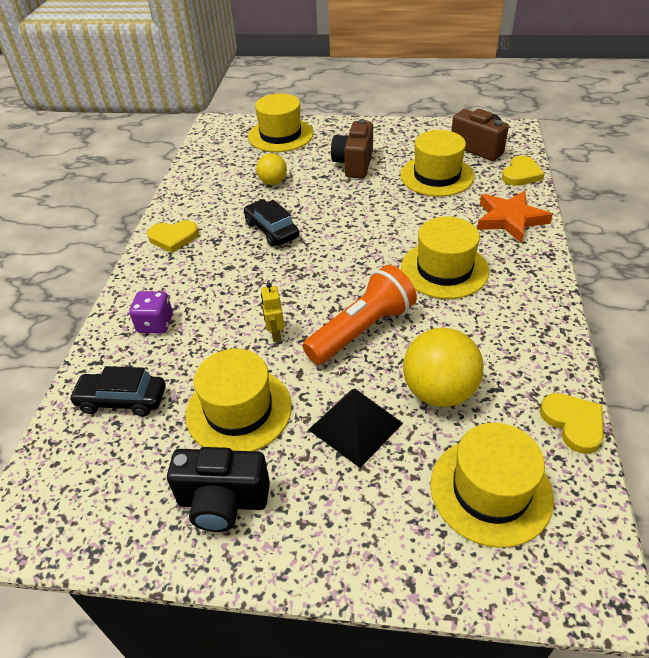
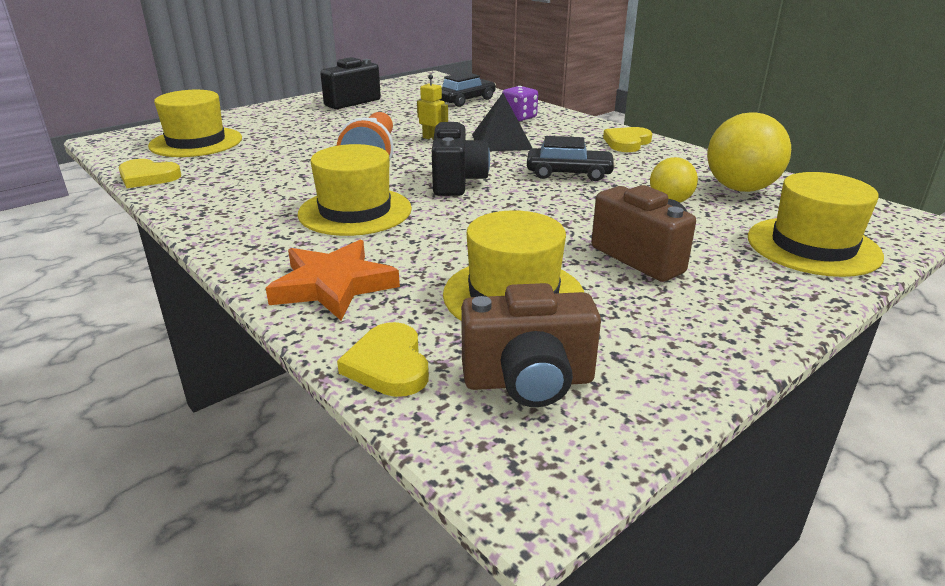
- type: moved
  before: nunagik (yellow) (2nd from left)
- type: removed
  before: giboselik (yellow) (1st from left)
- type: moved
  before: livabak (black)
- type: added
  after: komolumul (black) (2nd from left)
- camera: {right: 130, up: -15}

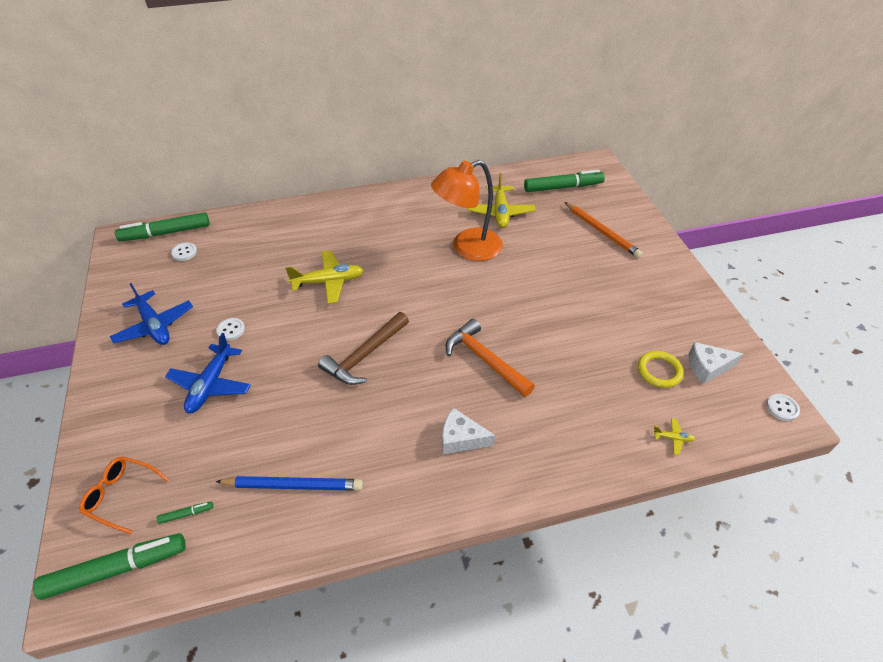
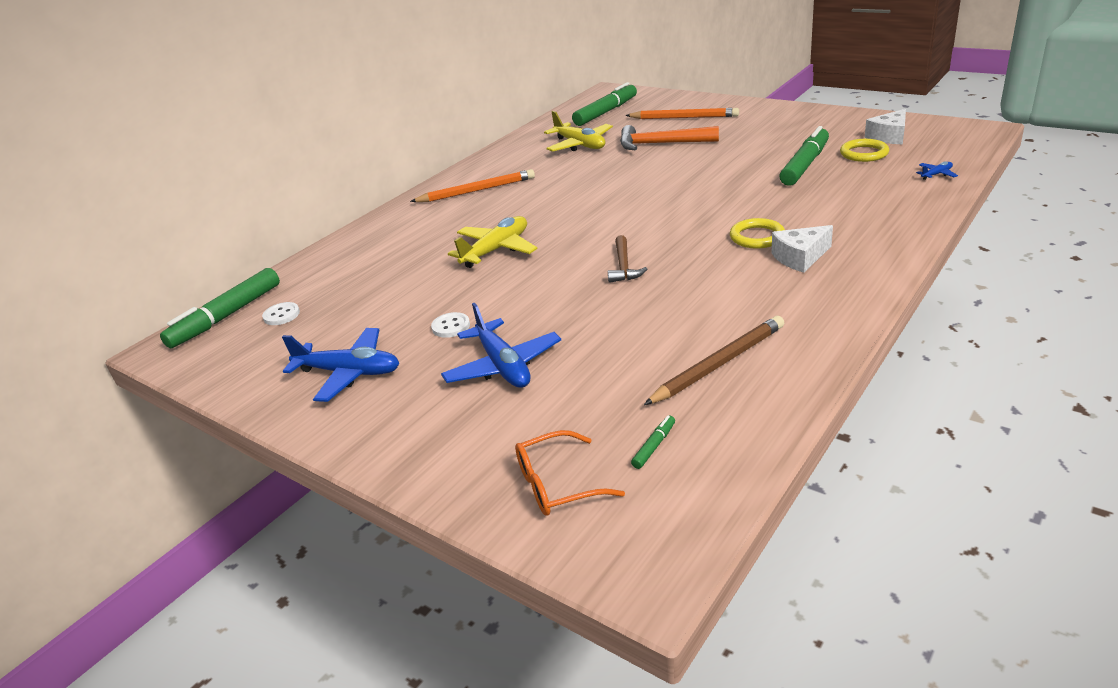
- type: removed
  before: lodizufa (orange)
- type: resized
  before: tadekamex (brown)
  scale: 0.62
- type: moved
  before: tadekamex (orange)
- type: removed
  before: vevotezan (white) (3rd from left)
- type: recoloured
  before: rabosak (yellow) (3rd from left)
  after: rabosak (blue) (3rd from left)
- type: recoloured
  before: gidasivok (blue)
  after: gidasivok (brown)
- type: moved
  before: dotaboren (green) (1st from left in the first image)
  after: dotaboren (green) (4th from left)
- type: added
  after: gidasivok (orange) (1st from left)
- type: added
  after: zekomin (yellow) (1st from left)
- camera: {right: -35, up: -15}

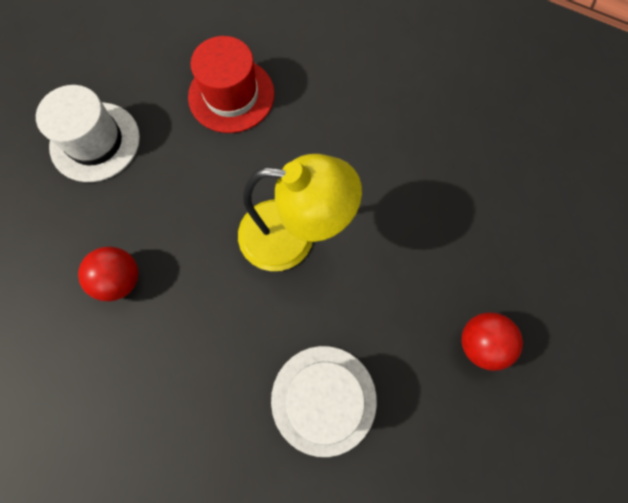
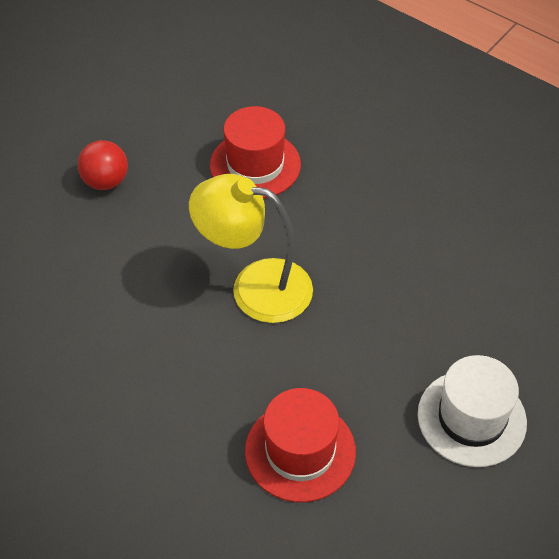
- type: removed
  before: nunagik (red) (1st from left)
- type: recoloured
  before: giboselik (white) (2nd from left)
  after: giboselik (red) (1st from left)
- camera: {right: -170, up: -20}

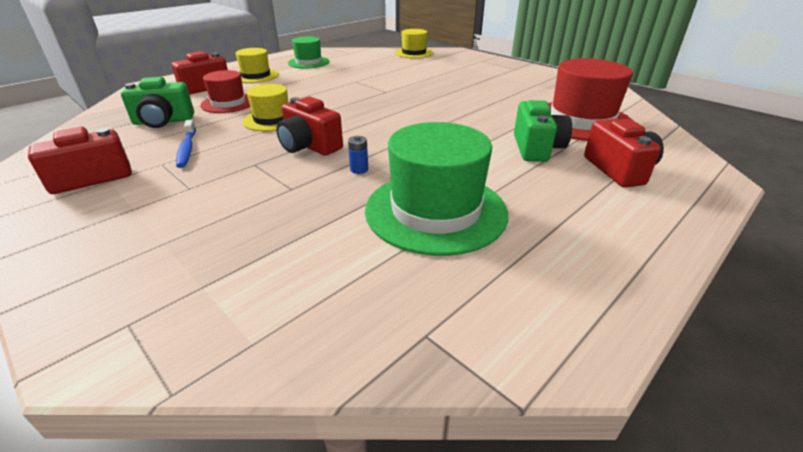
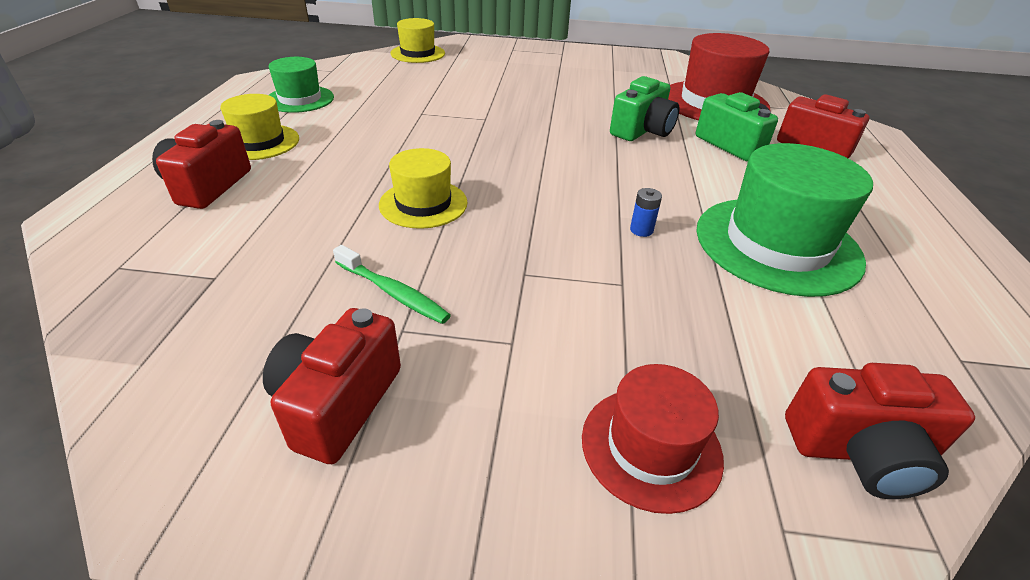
- type: moved
  before: giboselik (red) (1st from left)
- type: moved
  before: komolumul (green) (1st from left)
- type: moved
  before: komolumul (red) (3rd from left in the first image)
  after: komolumul (red) (4th from left)
- type: recoloured
  before: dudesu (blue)
  after: dudesu (green)
- camera: {right: -40, up: 5}

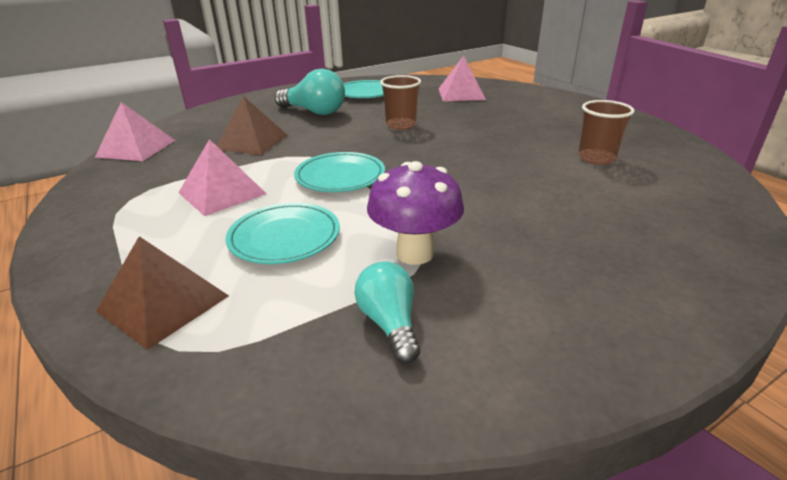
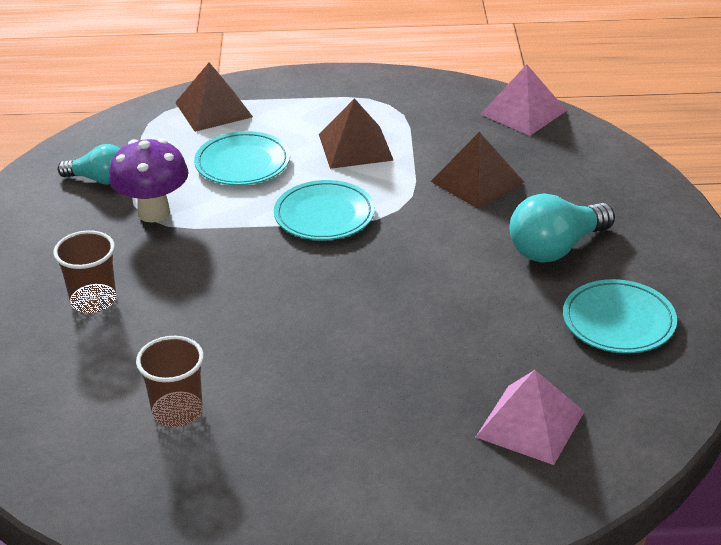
- type: moved
  before: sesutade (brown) (1st from left)
- type: recoloured
  before: livabak (pink) (2nd from left)
  after: livabak (brown) (2nd from left)
- camera: {right: 120, up: 5}

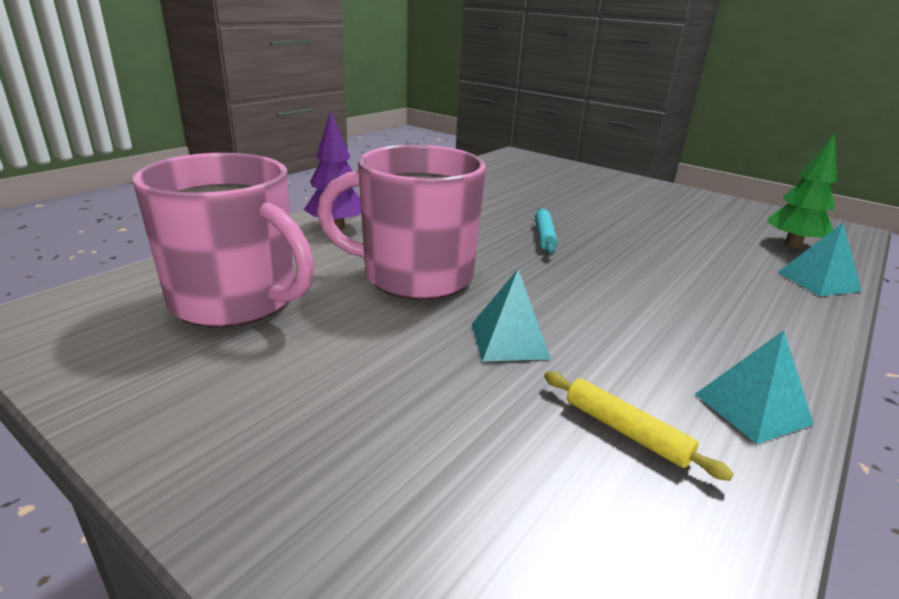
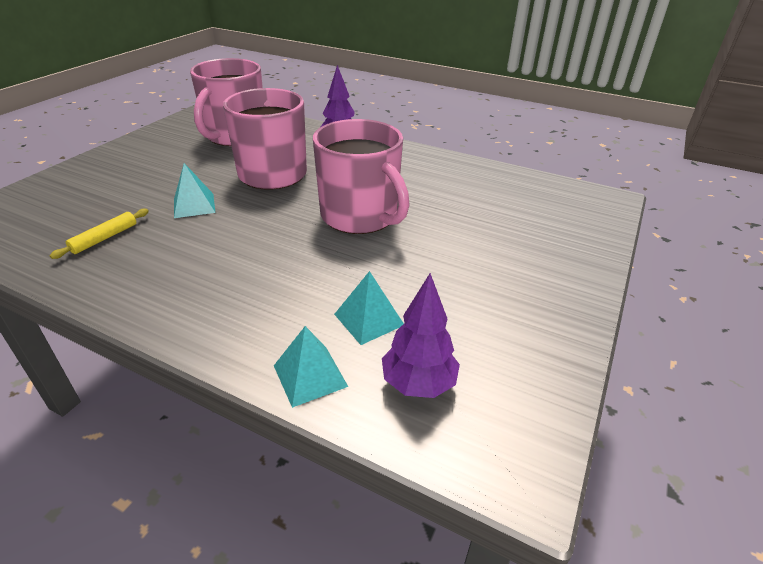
- type: recoloured
  before: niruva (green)
  after: niruva (purple) (2nd from left)
- type: replaced
  before: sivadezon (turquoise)
  after: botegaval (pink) (3rd from left)
- type: moved
  before: livabak (turquoise) (2nd from left in the first image)
  after: livabak (turquoise) (3rd from left)
- camera: {right: 80, up: 10}

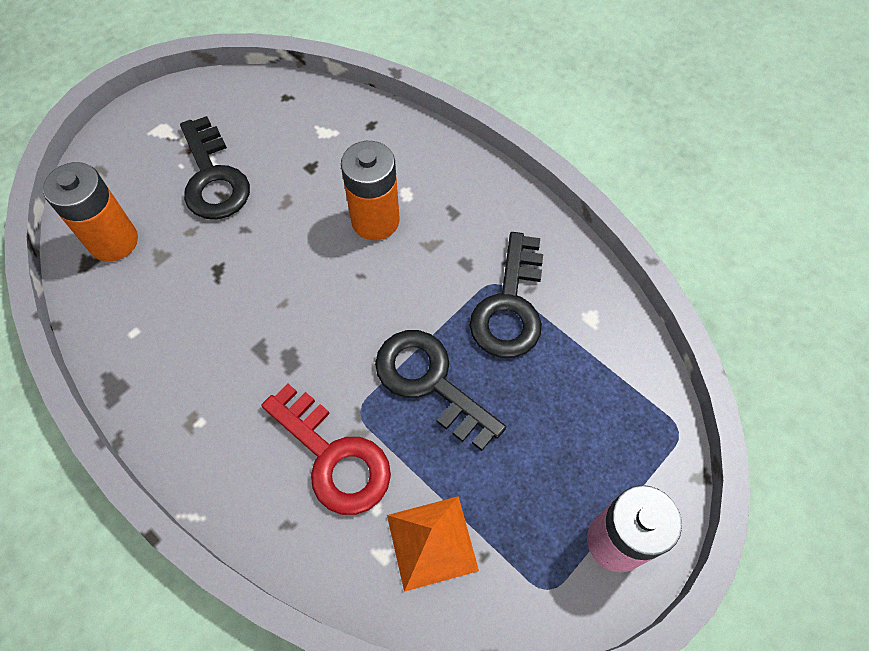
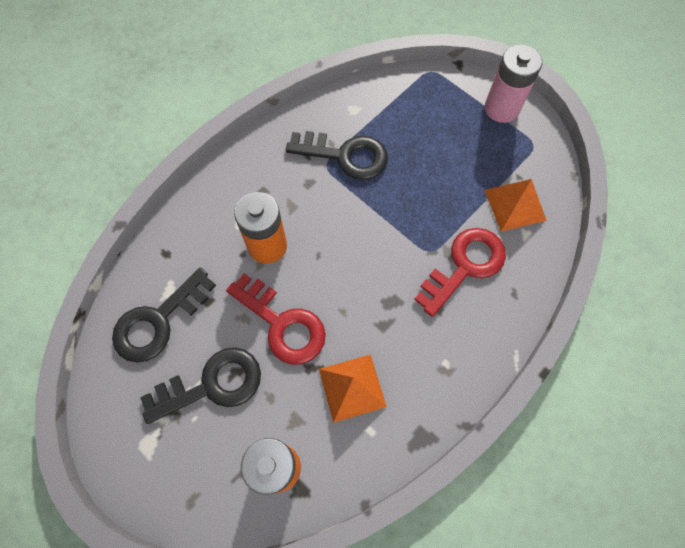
- type: moved
  before: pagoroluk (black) (2nd from left in the first image)
  after: pagoroluk (black) (1st from left)
- type: added
  after: pagoroluk (red) (1st from left)
- type: added
  after: livabak (orange) (1st from left)
- camera: {right: -90, up: 5}

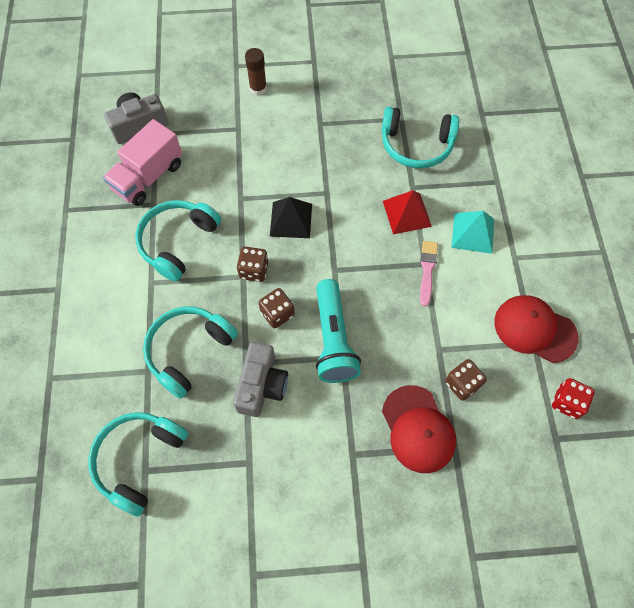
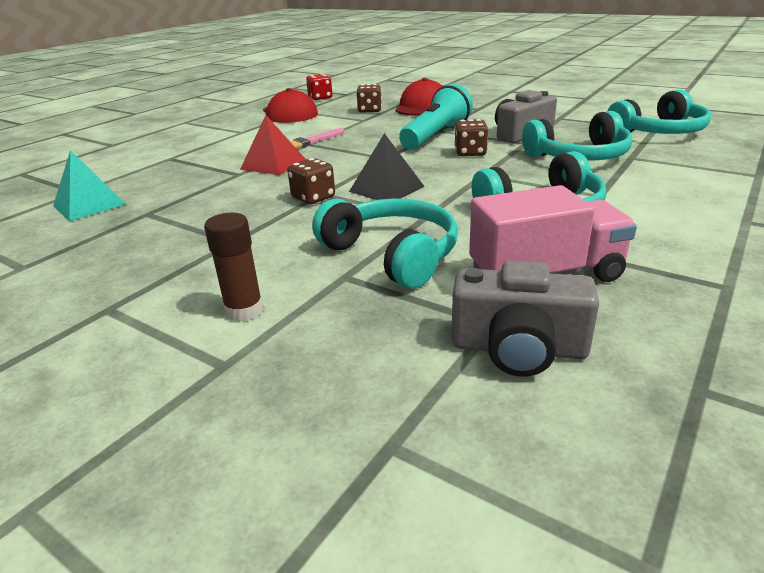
- type: moved
  before: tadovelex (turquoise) (4th from left in the first image)
  after: tadovelex (turquoise) (1st from left)
- type: moved
  before: livabak (turquoise)
- type: moved
  before: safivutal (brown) (1st from left)
- camera: {right: -140, up: -35}

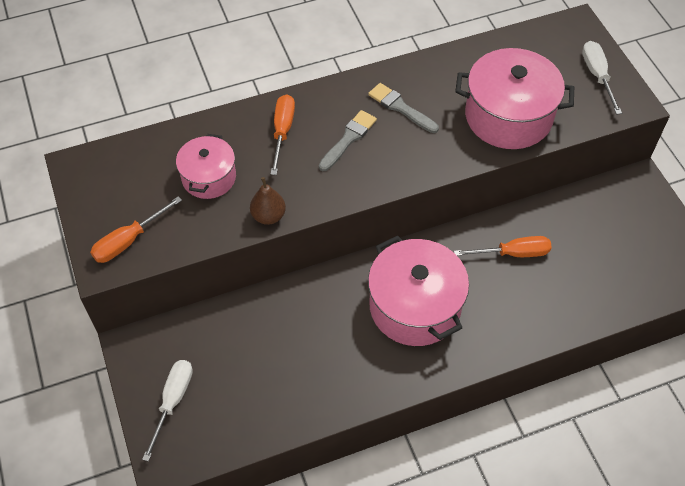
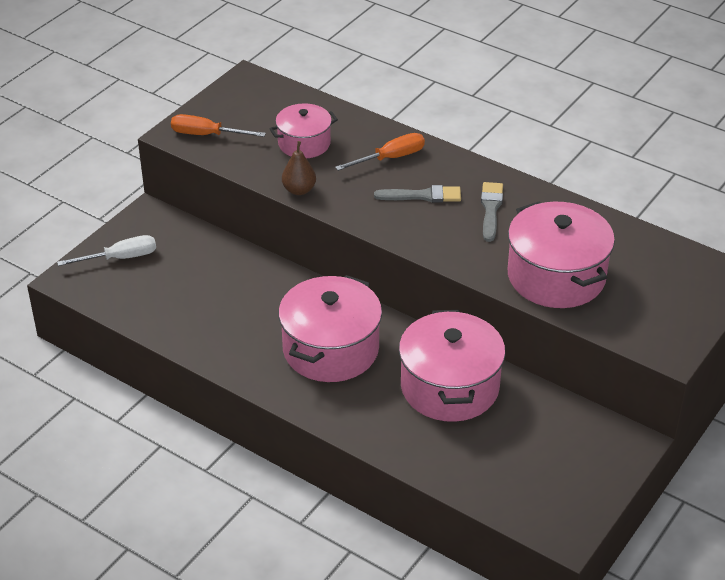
- type: removed
  before: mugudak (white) (2nd from left)
- type: replaced
  before: mugudak (orange) (3rd from left)
  after: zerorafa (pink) (3rd from left)
- camera: {right: 55, up: -15}

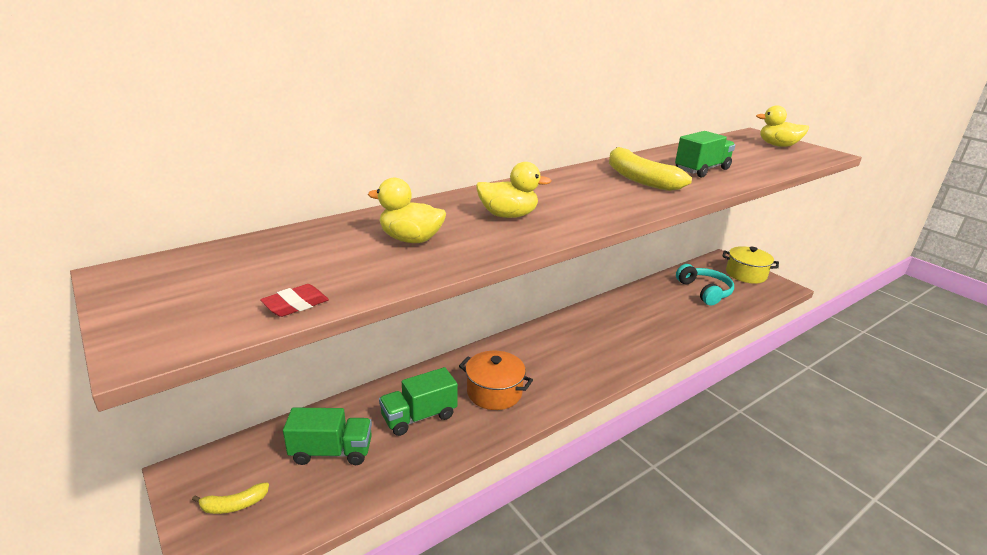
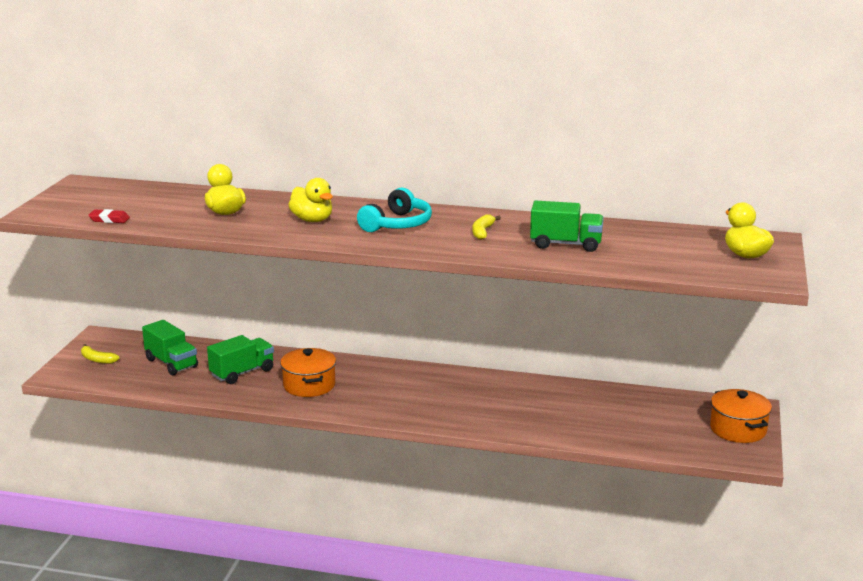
- type: resized
  before: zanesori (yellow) (2nd from left)
  scale: 0.51
- type: recoloured
  before: zerorafa (yellow)
  after: zerorafa (orange) (2nd from left)
- type: moved
  before: tadovelex (turquoise)
- type: turned
  before: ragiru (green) (2nd from left)
  turn: 120
- camera: {right: 50, up: -5}

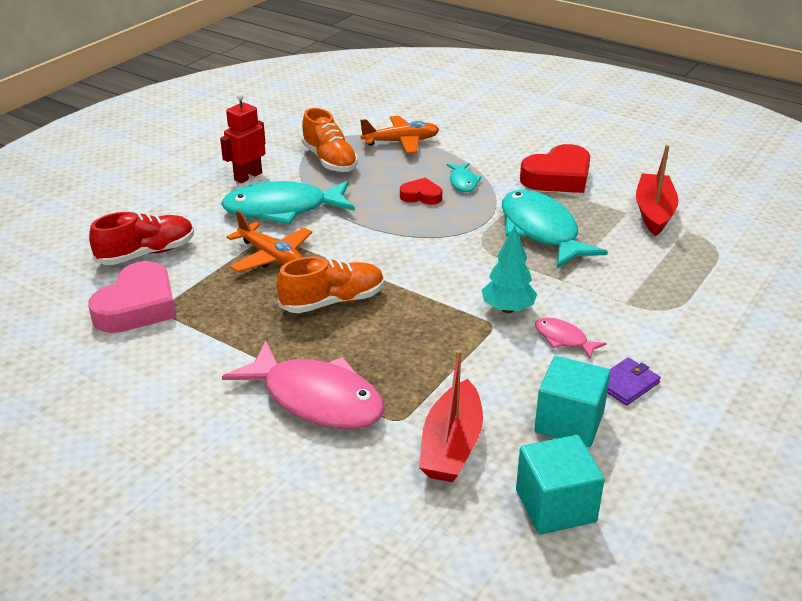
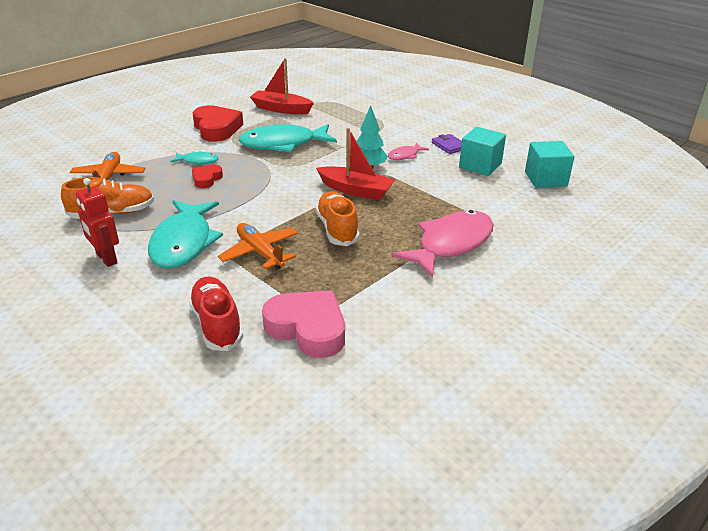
- type: turned
  before: rabosak (orange) (1st from left in the first image)
  turn: -90
- type: moved
  before: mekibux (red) (1st from left in the first image)
  after: mekibux (red) (2nd from left)
- camera: {right: -80, up: 0}

